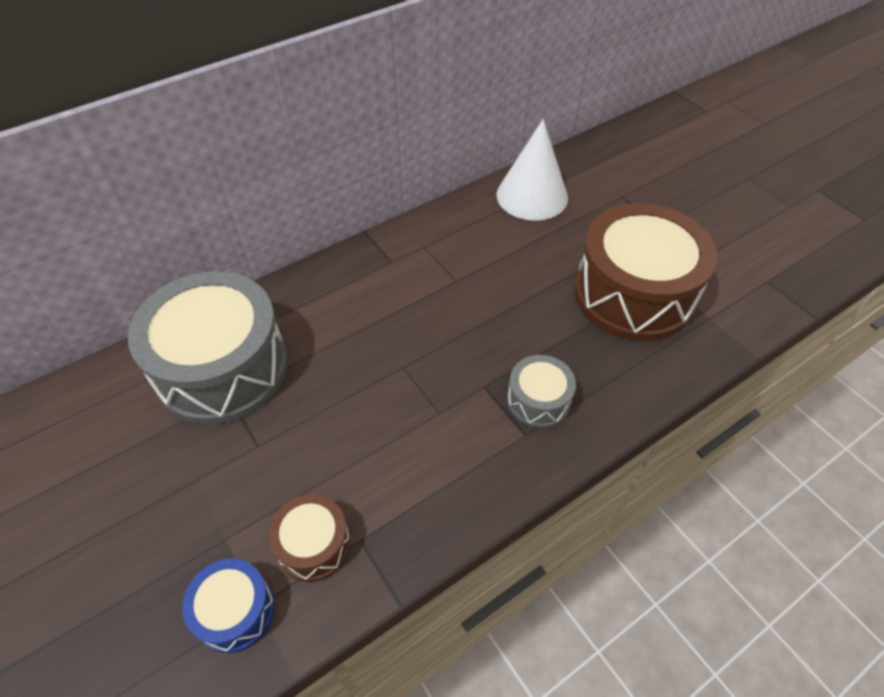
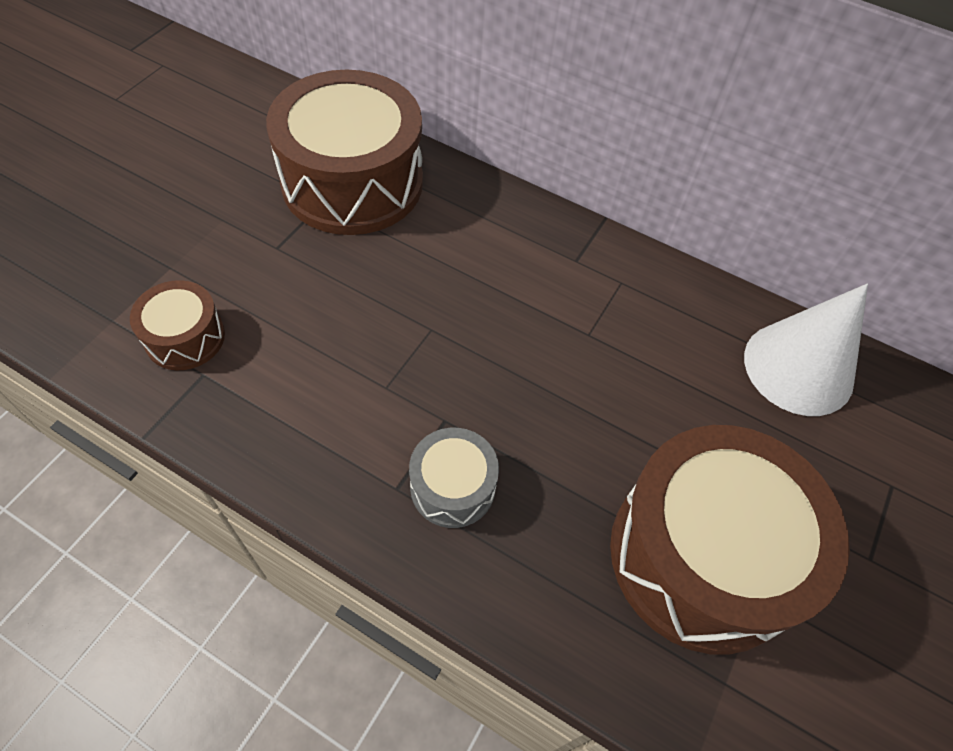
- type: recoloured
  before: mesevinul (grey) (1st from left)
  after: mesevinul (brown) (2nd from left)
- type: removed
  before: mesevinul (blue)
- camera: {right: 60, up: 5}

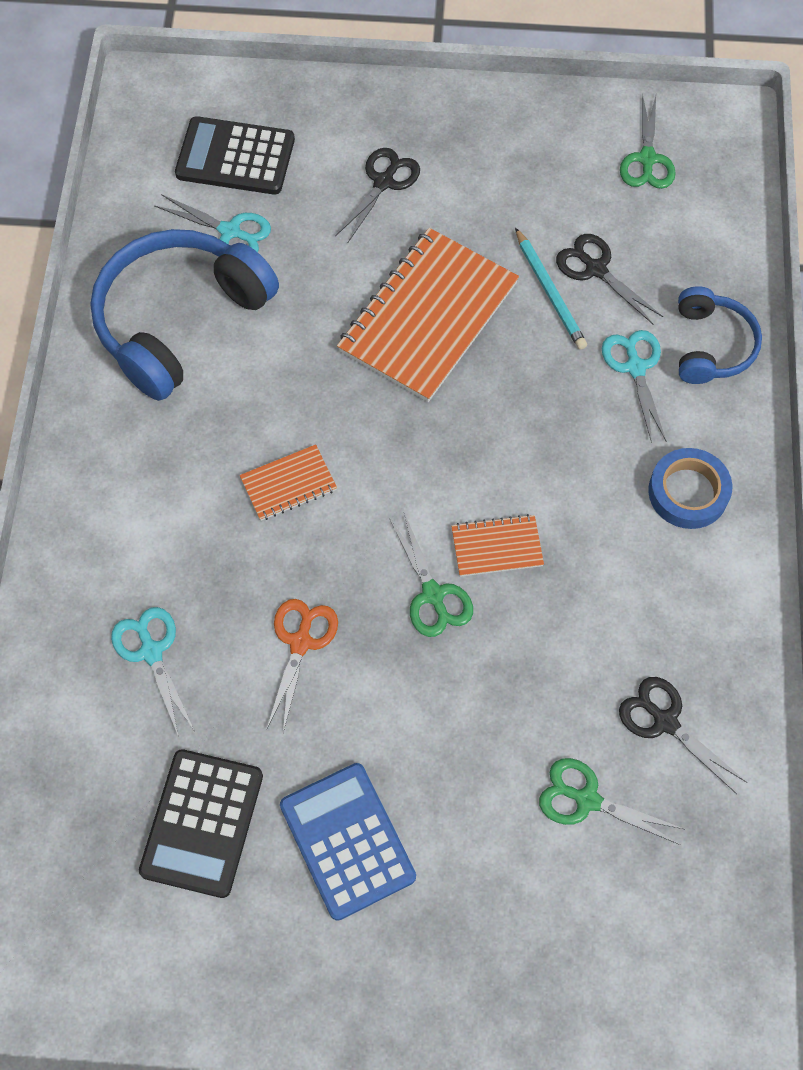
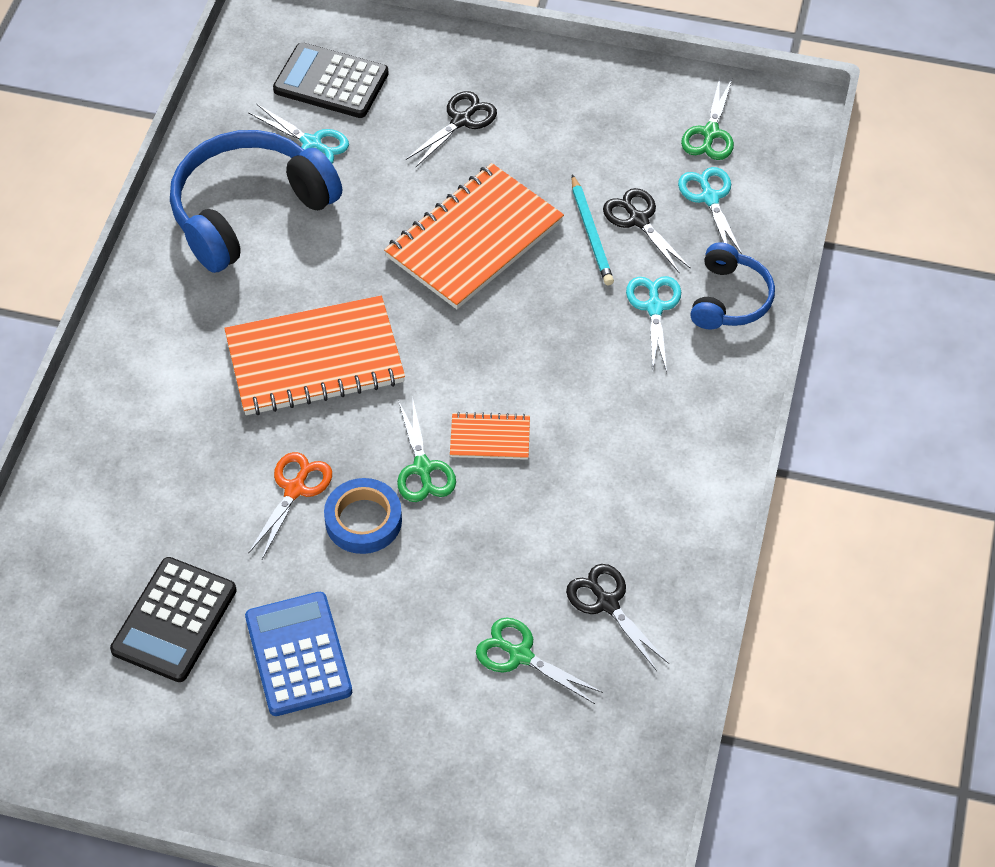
- type: resized
  before: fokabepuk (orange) (1st from left)
  scale: 2.13
- type: moved
  before: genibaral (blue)
- type: moved
  before: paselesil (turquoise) (1st from left in the first image)
  after: paselesil (turquoise) (3rd from left)
- camera: {right: 10, up: -10}

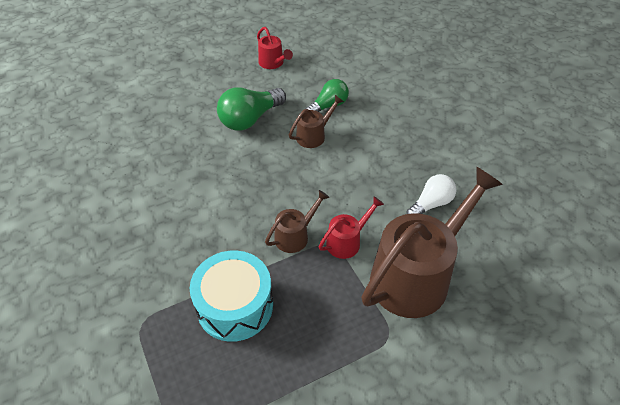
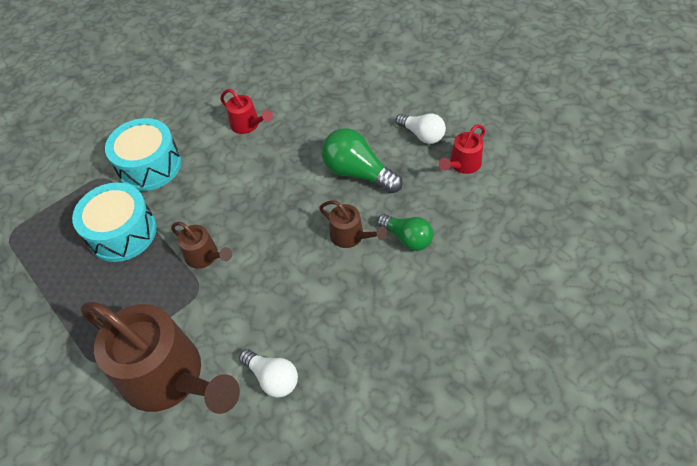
- type: moved
  before: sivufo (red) (2nd from left in the first image)
  after: sivufo (red) (1st from left)
- type: added
  after: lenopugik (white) (2nd from left)
- type: added
  after: mesevinul (turquoise) (2nd from left)
- camera: {right: 80, up: 5}

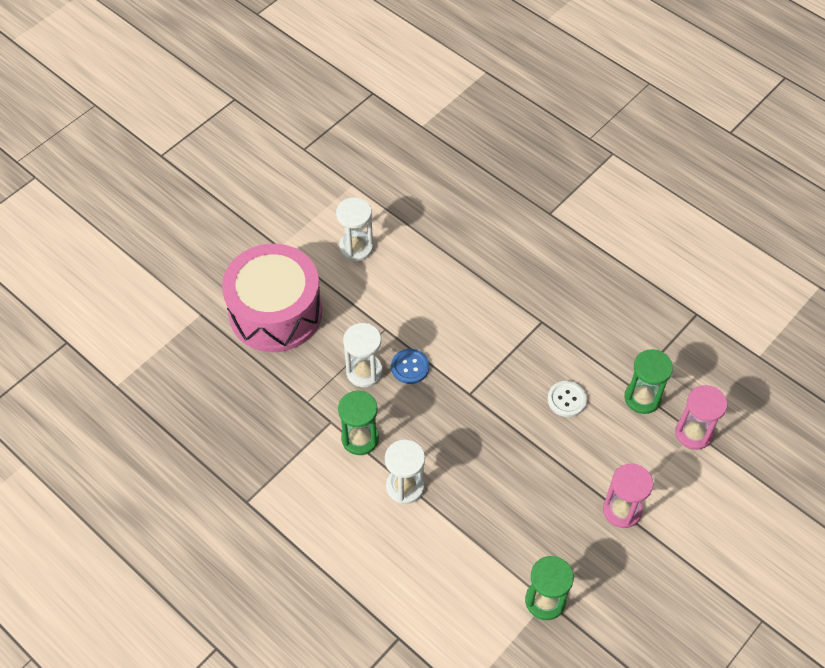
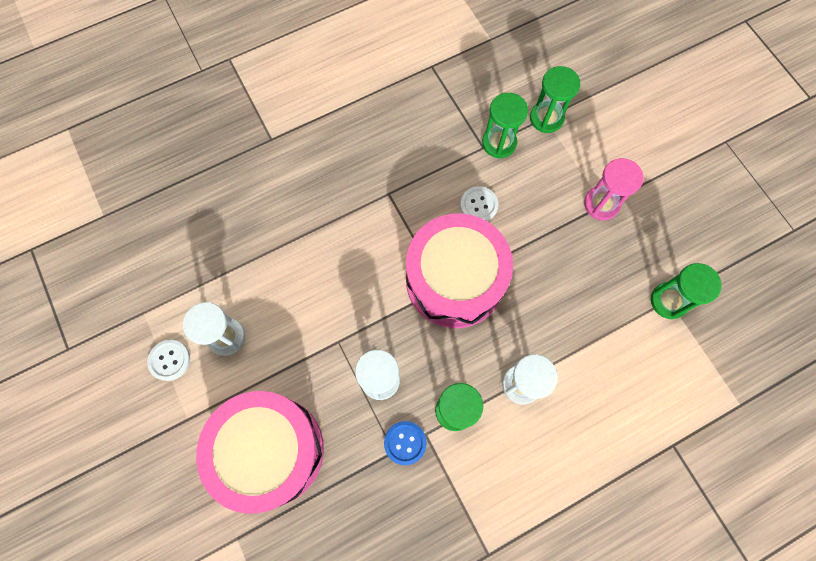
- type: moved
  before: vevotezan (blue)
- type: recoloured
  before: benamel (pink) (2nd from left)
  after: benamel (green) (3rd from left)
- type: added
  after: mesevinul (pink) (2nd from left)
- type: added
  after: vevotezan (white) (1st from left)
- camera: {right: -70, up: 15}

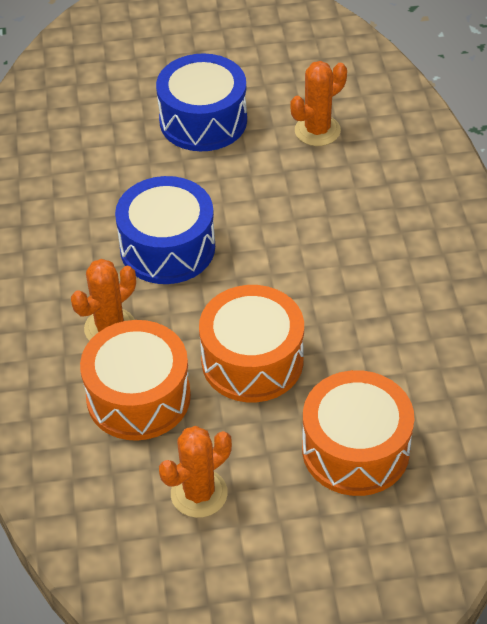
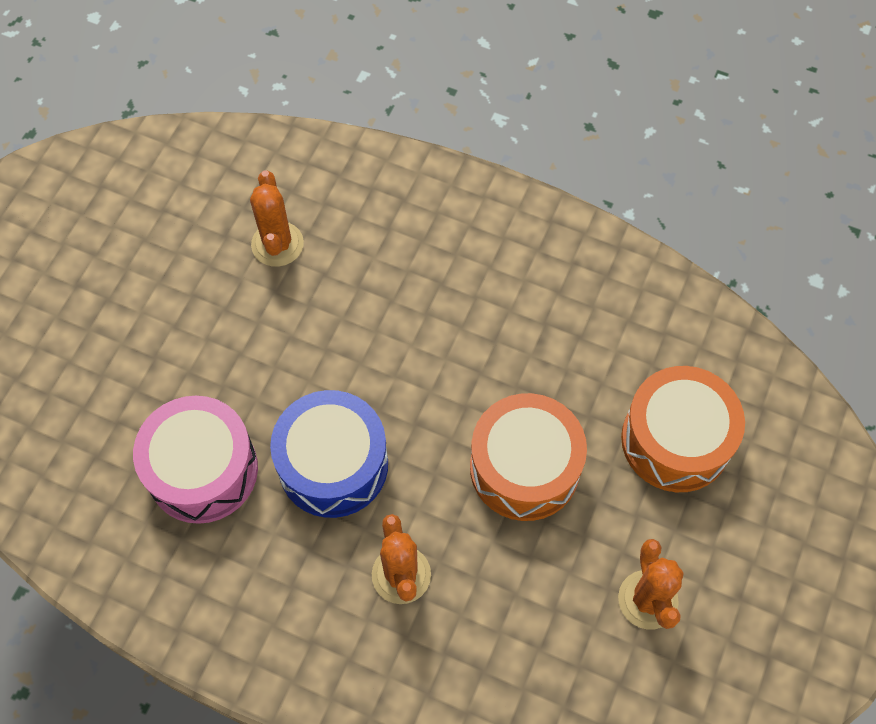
- type: removed
  before: mesevinul (blue) (2nd from left)
- type: removed
  before: mesevinul (orange) (1st from left)
- type: added
  after: mesevinul (pink)
- camera: {right: -60, up: 15}

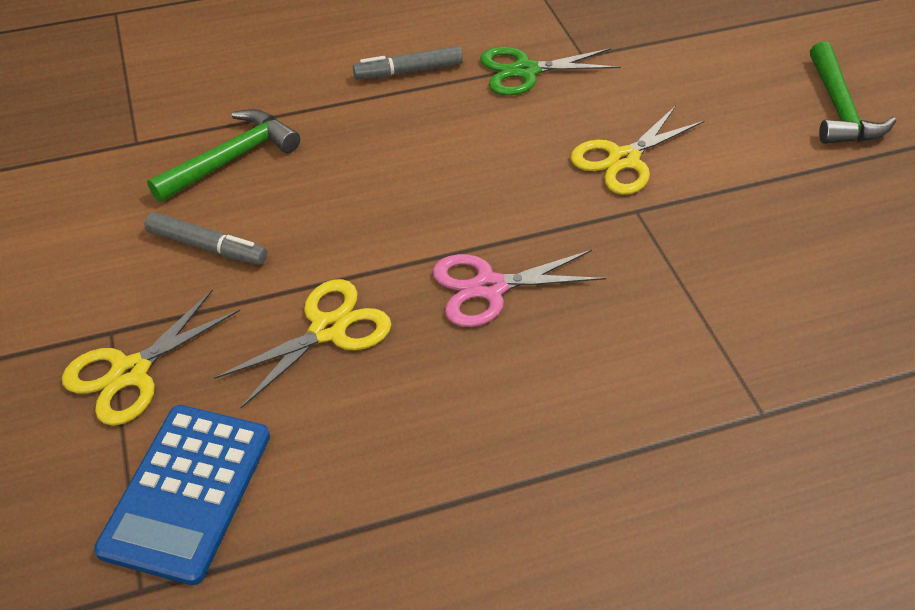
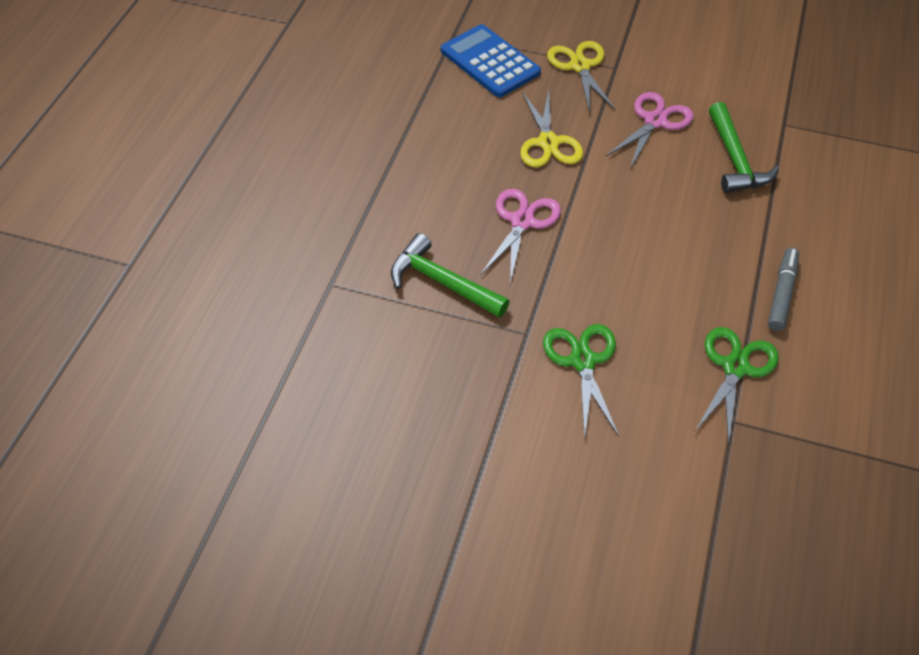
- type: moved
  before: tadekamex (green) (2nd from left in the first image)
  after: tadekamex (green) (1st from left)
- type: recoloured
  before: paselesil (yellow) (3rd from left)
  after: paselesil (green) (1st from left)
- type: replaced
  before: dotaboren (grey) (1st from left)
  after: paselesil (pink) (2nd from left)
- camera: {right: 125, up: 5}

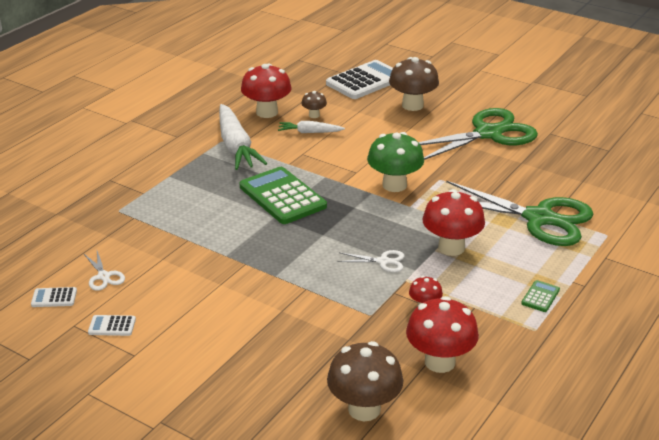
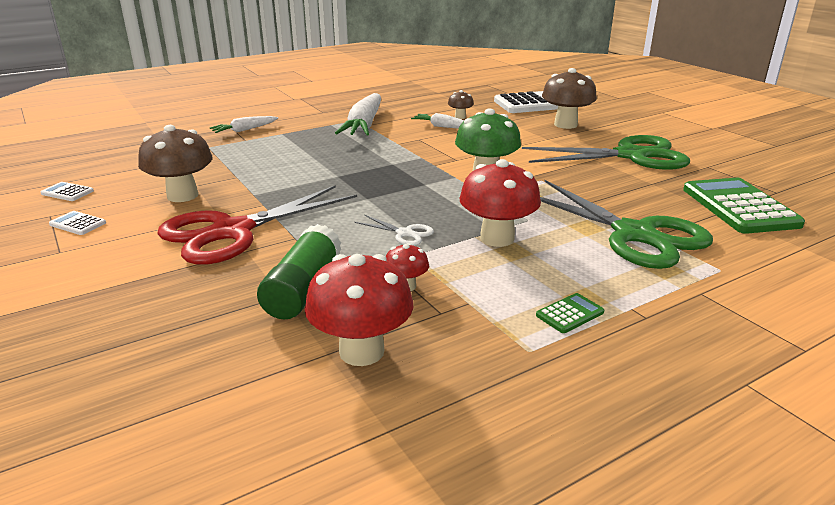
- type: removed
  before: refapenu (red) (1st from left)
- type: moved
  before: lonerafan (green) (1st from left in the first image)
  after: lonerafan (green) (2nd from left)
- type: removed
  before: paselesil (white) (1st from left)
- type: moved
  before: refapenu (brown) (2nd from left in the first image)
  after: refapenu (brown) (1st from left)
- type: added
  after: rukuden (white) (1st from left)
- type: added
  after: paselesil (red)
- type: added
  after: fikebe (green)
- camera: {right: 25, up: -5}

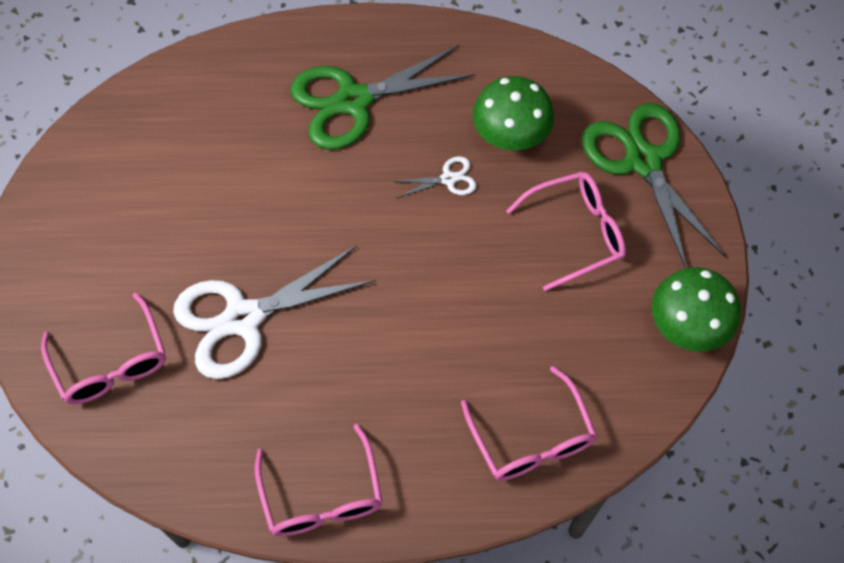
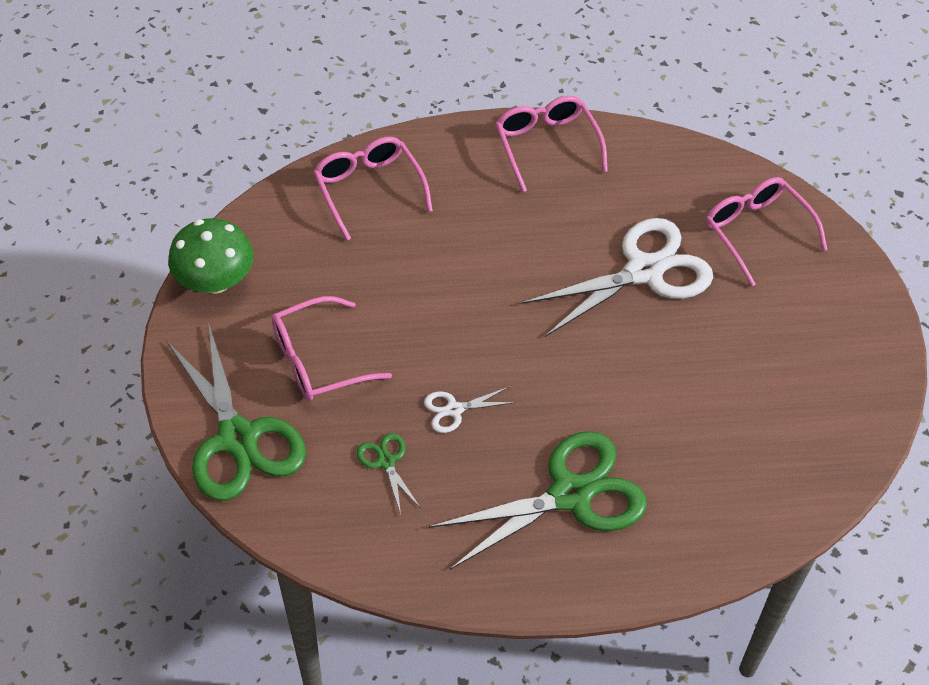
- type: replaced
  before: refapenu (green) (1st from left)
  after: paselesil (green) (2nd from left)
- camera: {right: 175, up: -10}

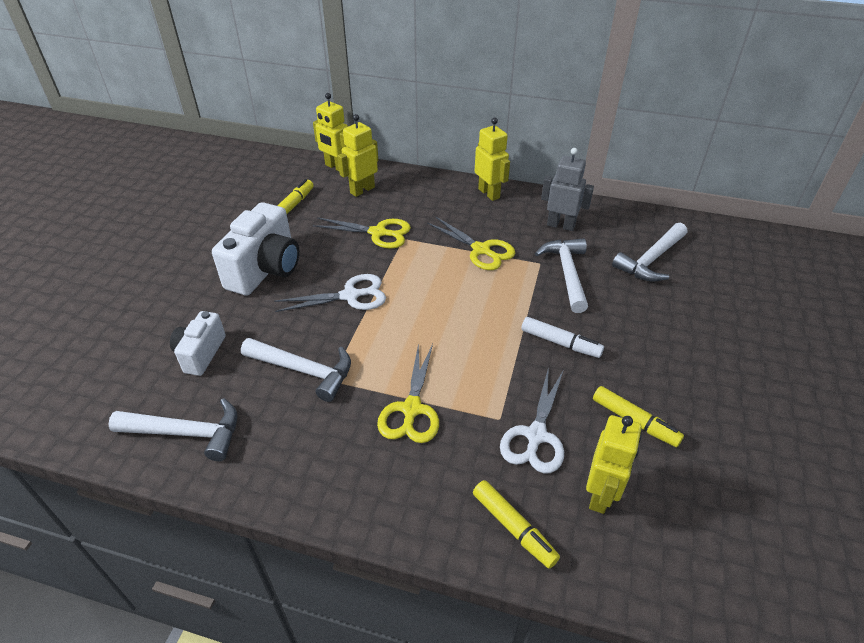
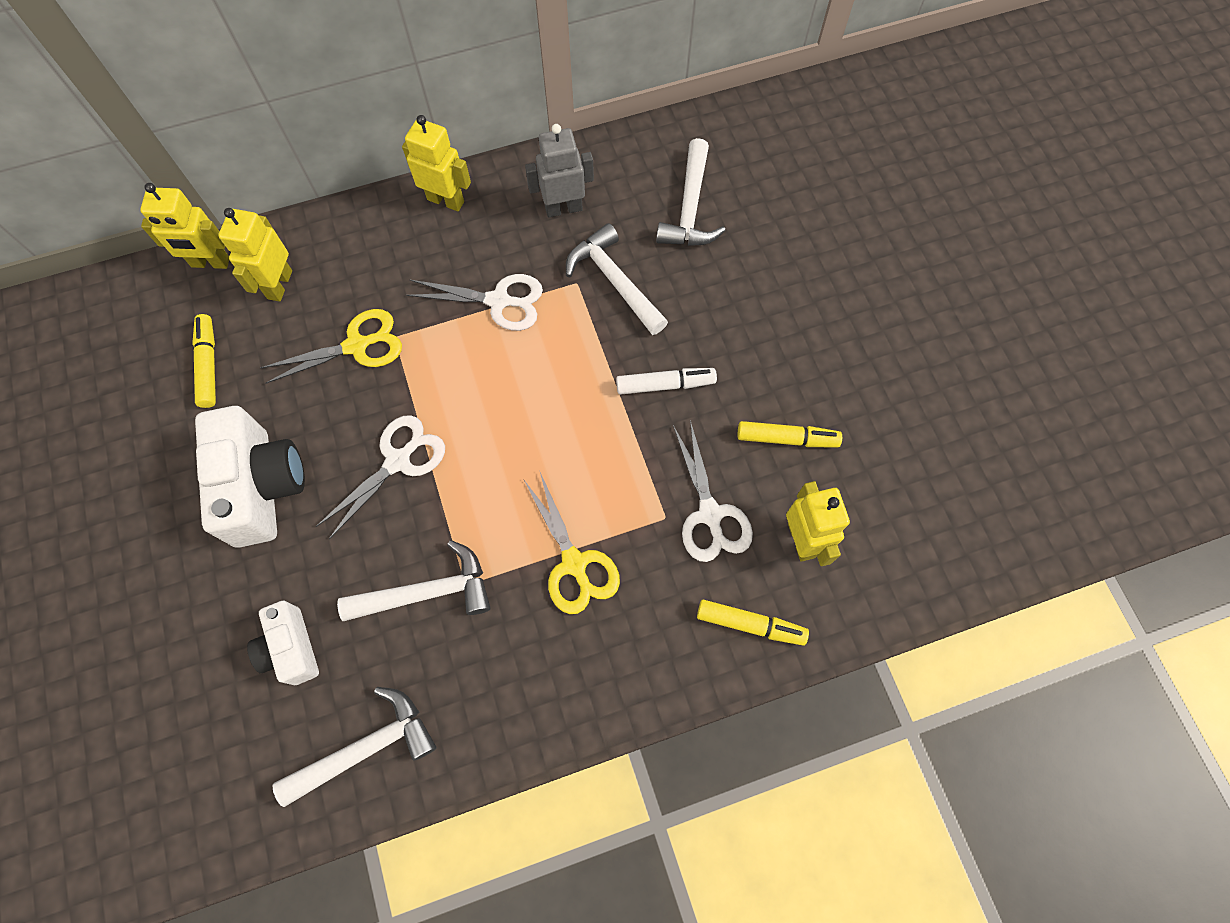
- type: recoloured
  before: paselesil (yellow) (3rd from left)
  after: paselesil (white) (2nd from left)
- camera: {right: -35, up: 25}

